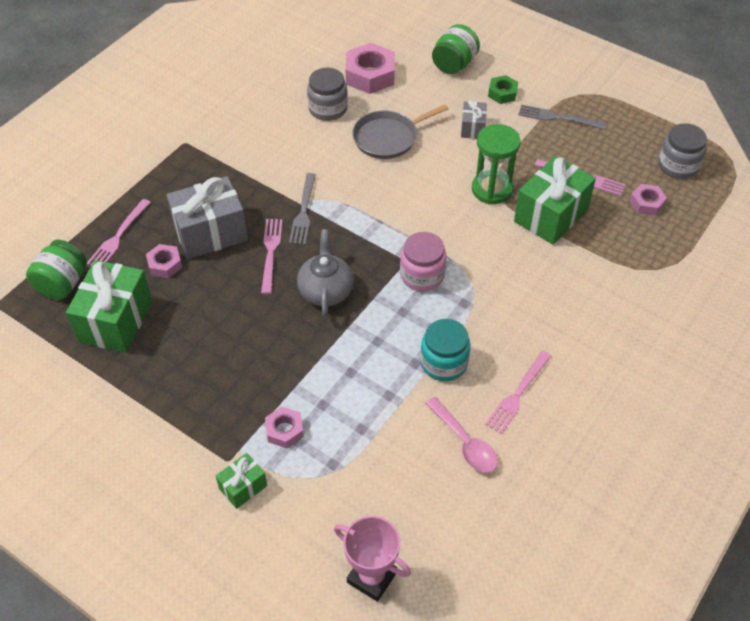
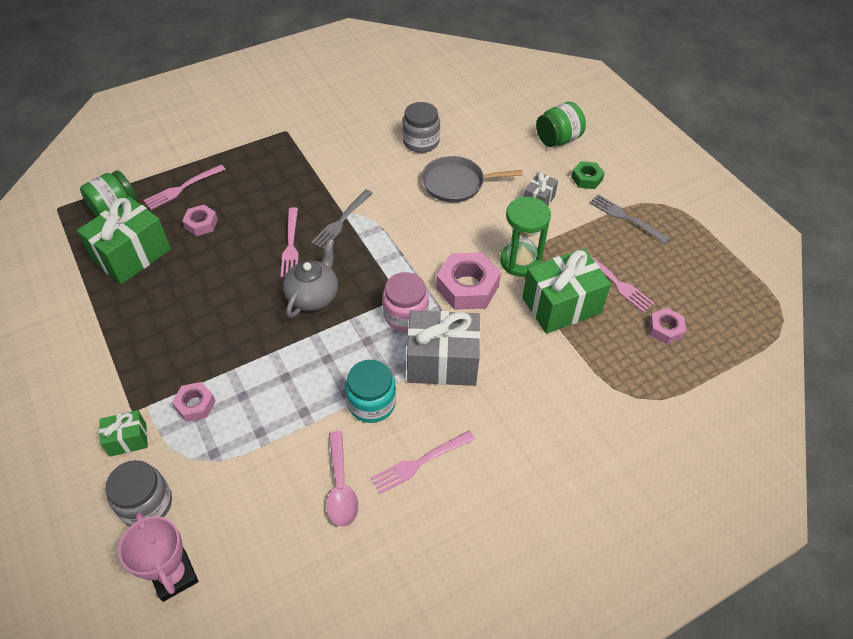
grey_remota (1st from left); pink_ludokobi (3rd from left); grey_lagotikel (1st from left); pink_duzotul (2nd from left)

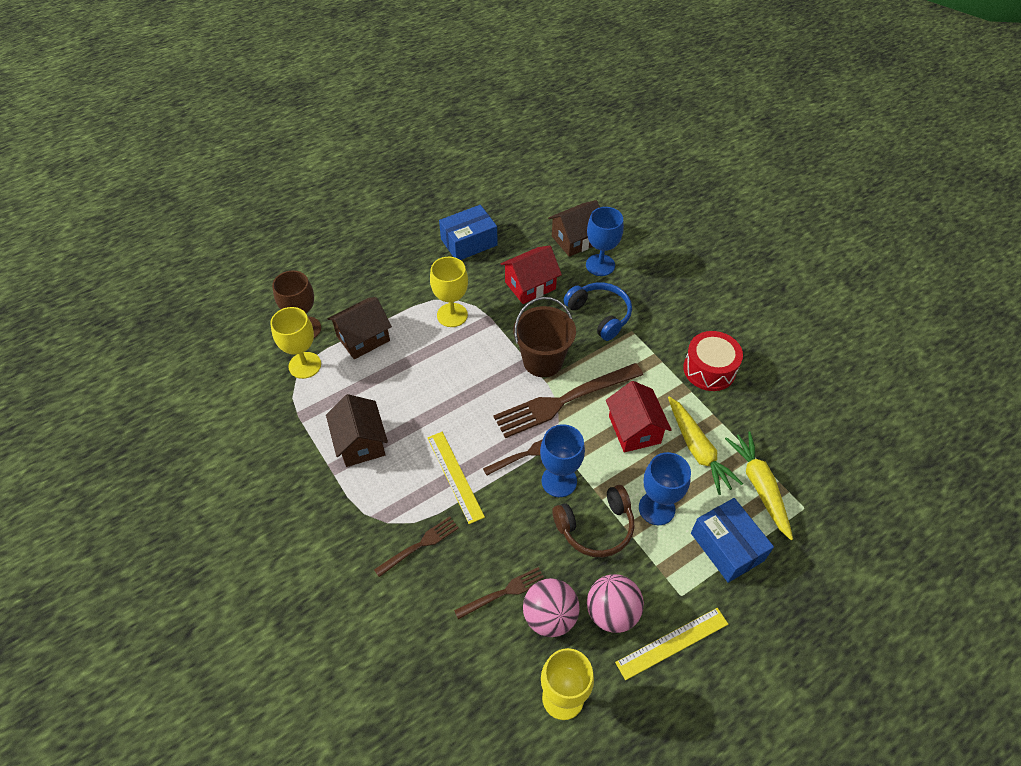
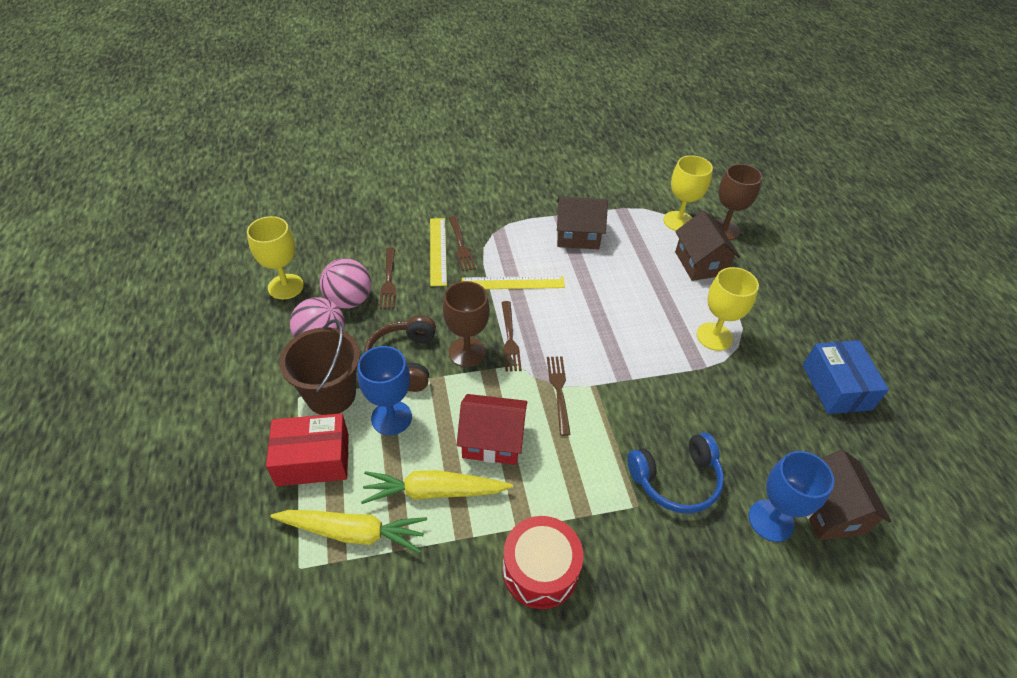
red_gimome (1st from left in the first image); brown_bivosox; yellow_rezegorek (1st from left); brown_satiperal (1st from left); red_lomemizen; brown_duzotul (4th from left)

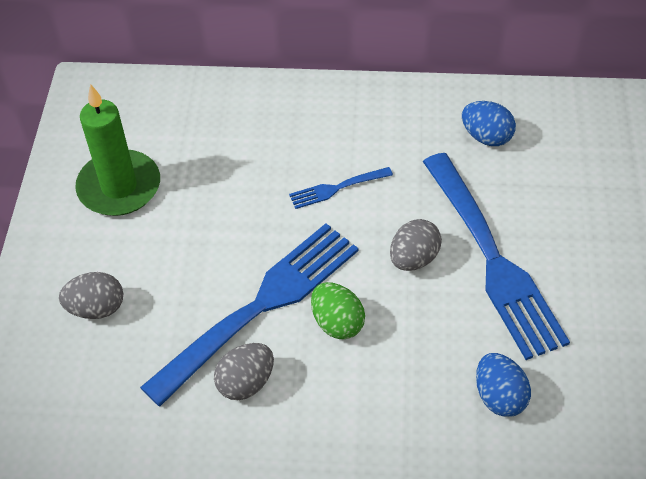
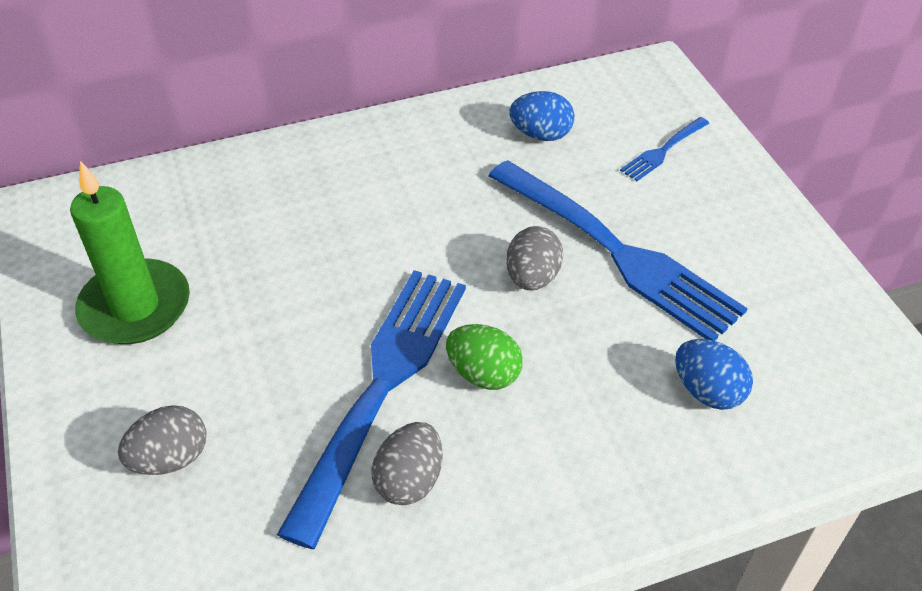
blue_duzotul (3rd from left)

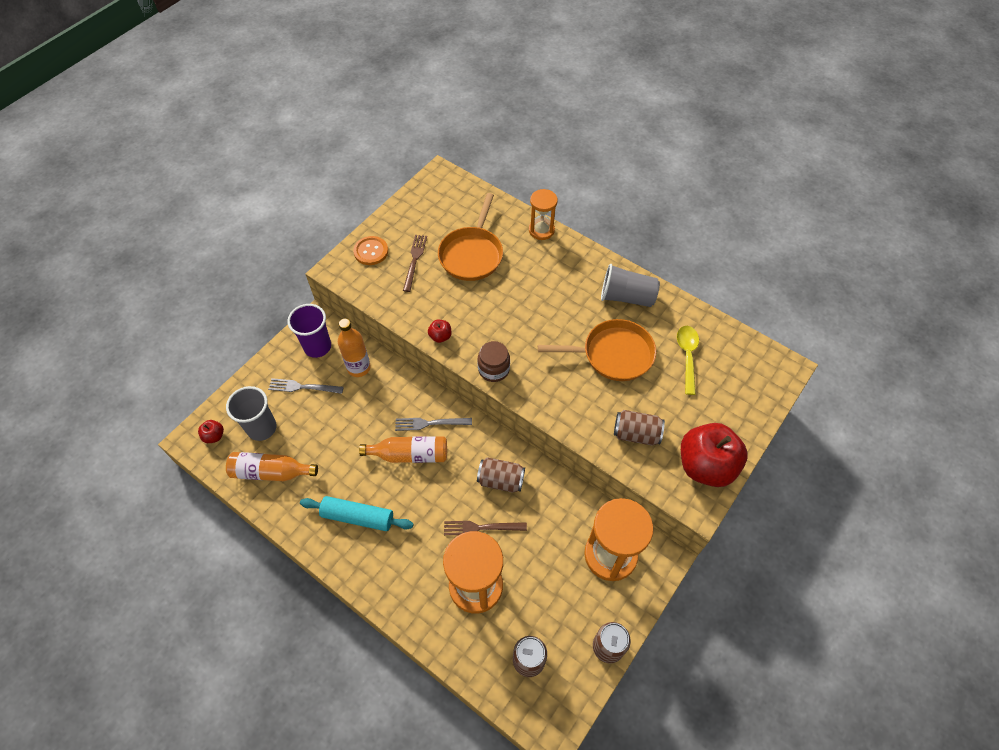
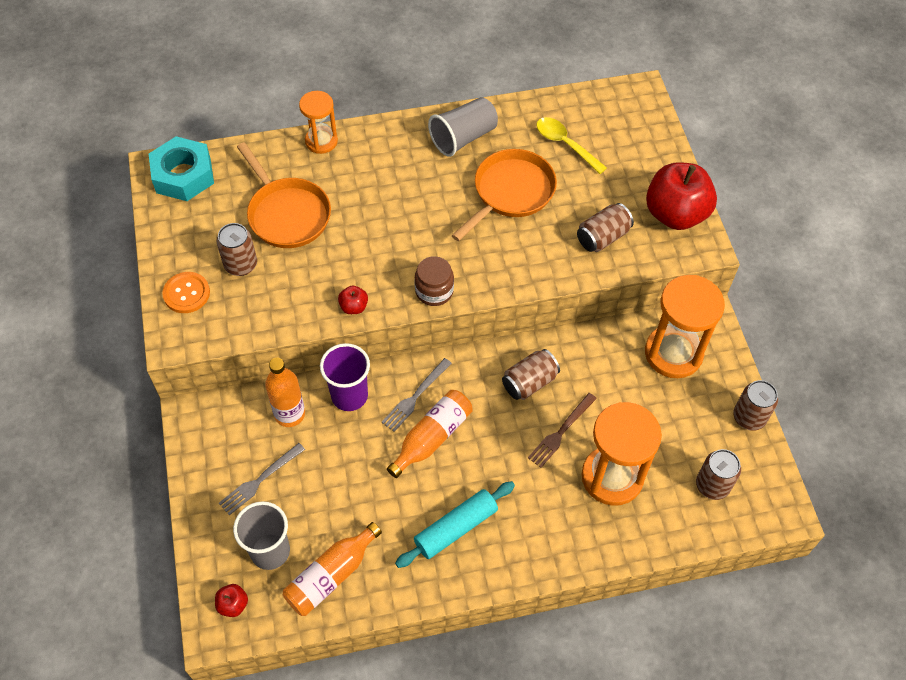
turquoise_ludokobi; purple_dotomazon; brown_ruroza (1st from left)

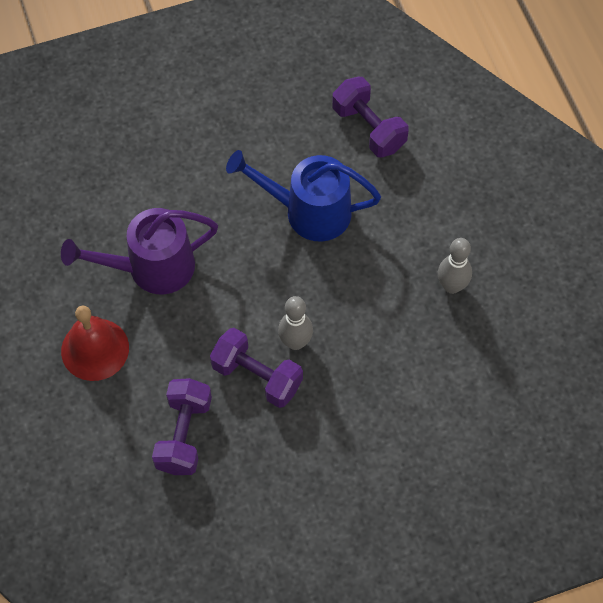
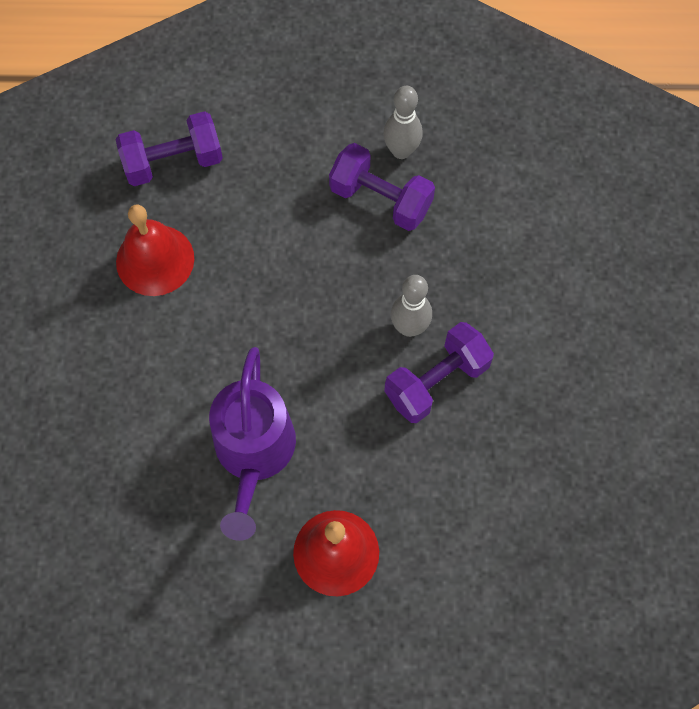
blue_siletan; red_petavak (1st from left); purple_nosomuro (2nd from left)

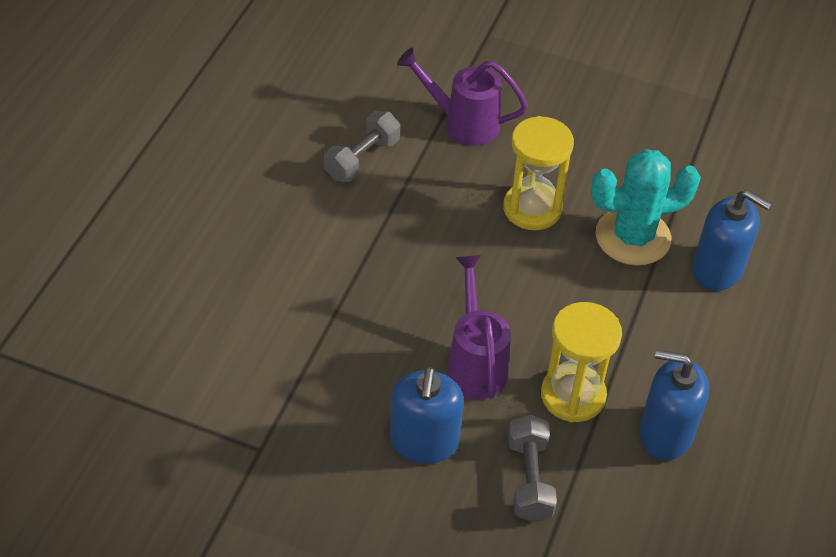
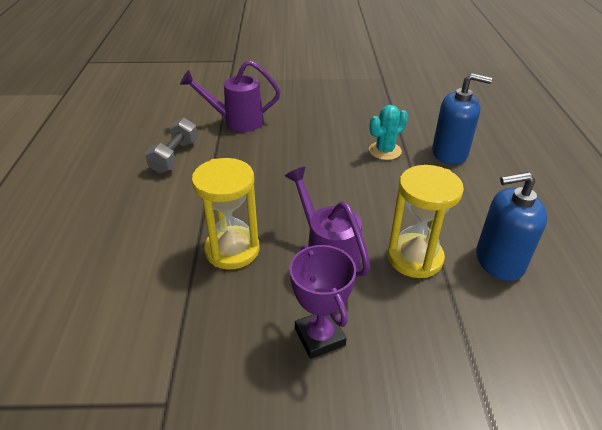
grey_nosomuro (2nd from left in the first image); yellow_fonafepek (1st from left); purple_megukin; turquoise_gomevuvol

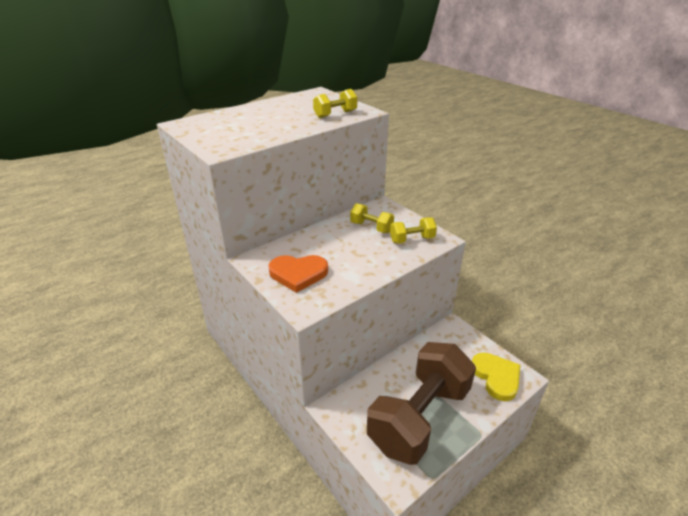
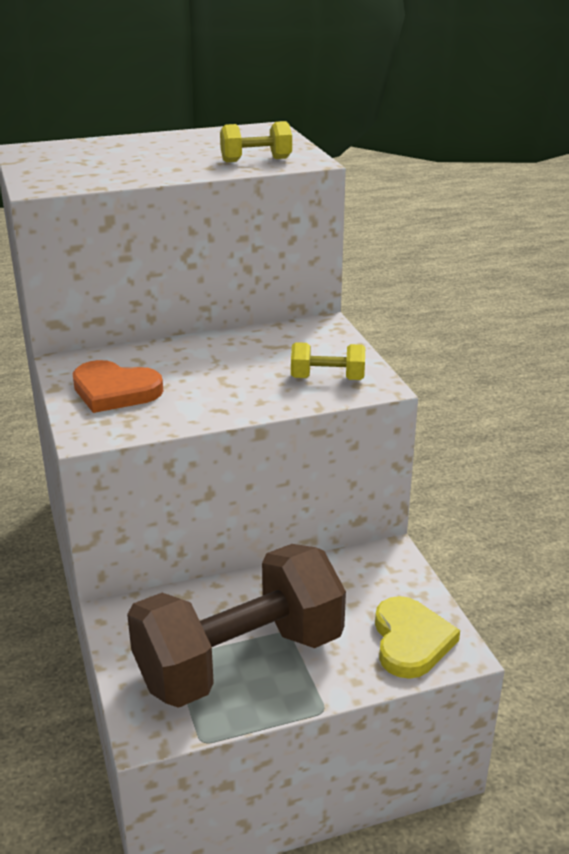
yellow_nosomuro (2nd from left in the first image)

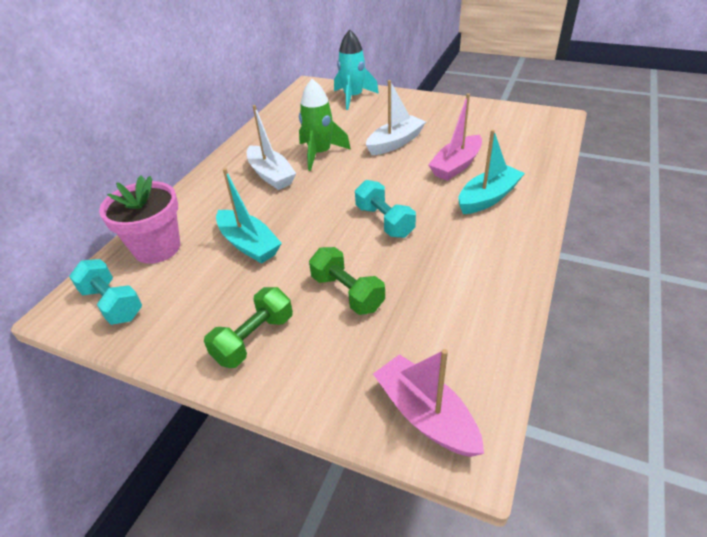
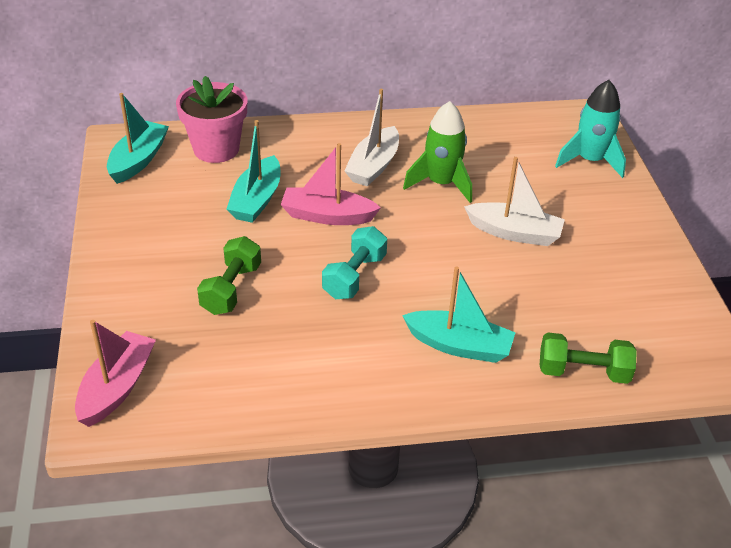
green_nosomuro (2nd from left); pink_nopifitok (2nd from left); turquoise_nopifitok (1st from left)

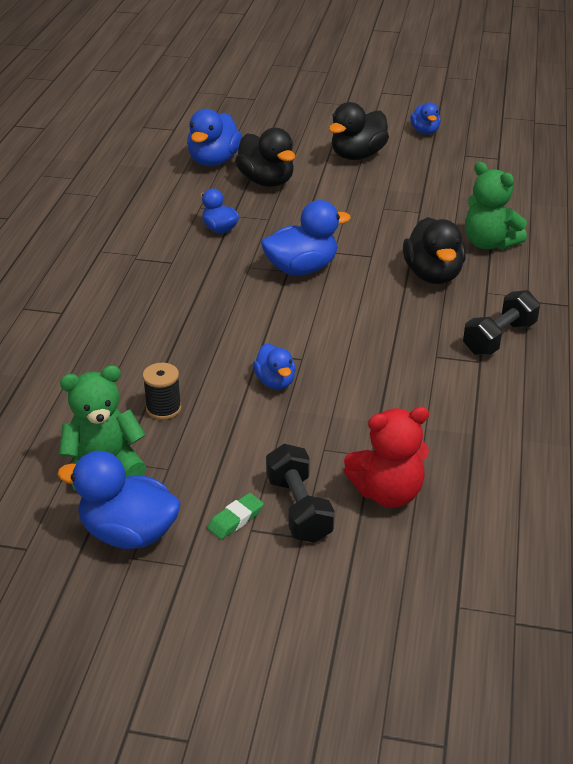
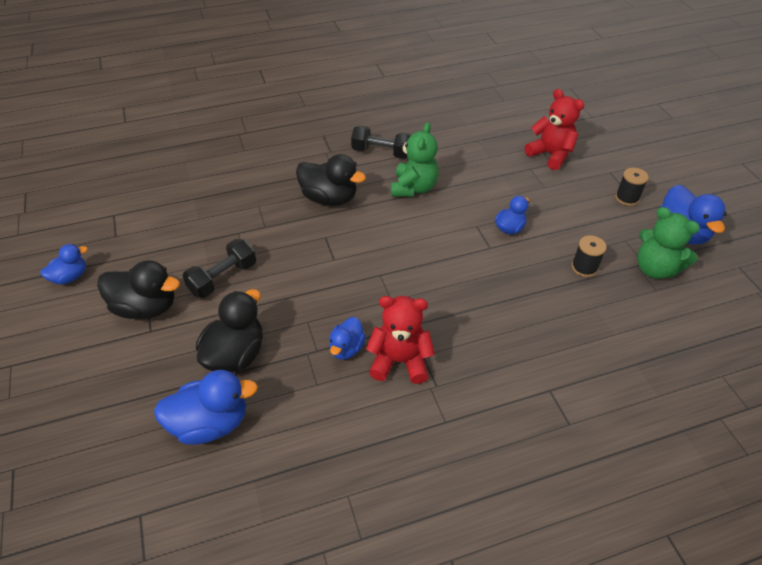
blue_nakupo (5th from left in the first image); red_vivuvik (1st from left); black_nosomuro (1st from left); green_vivuvik (1st from left); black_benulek (2nd from left); black_nakupo (3rd from left)

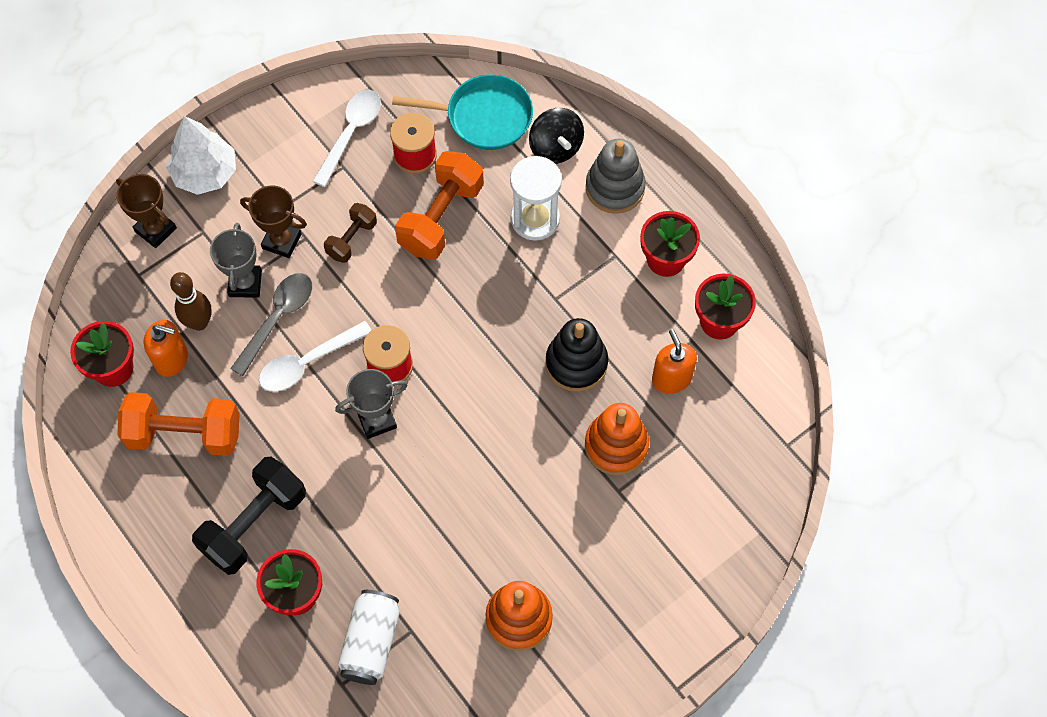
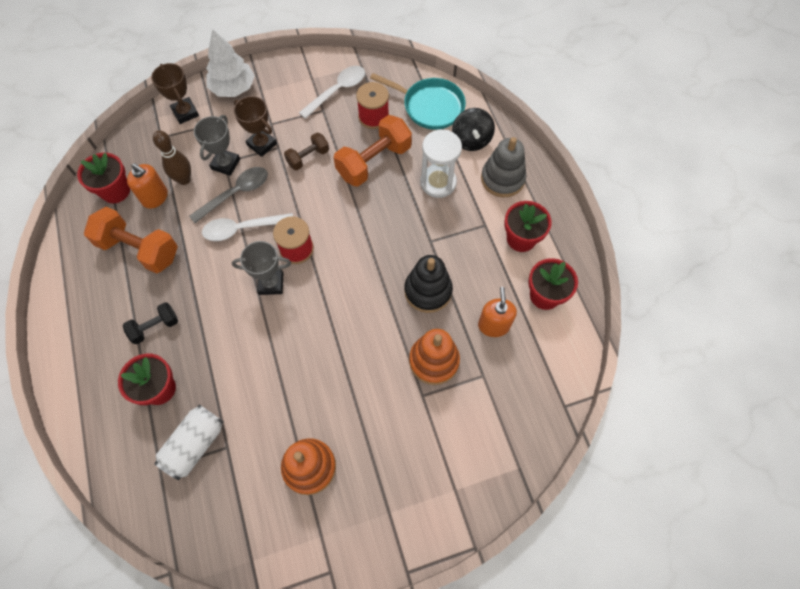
black_nosomuro

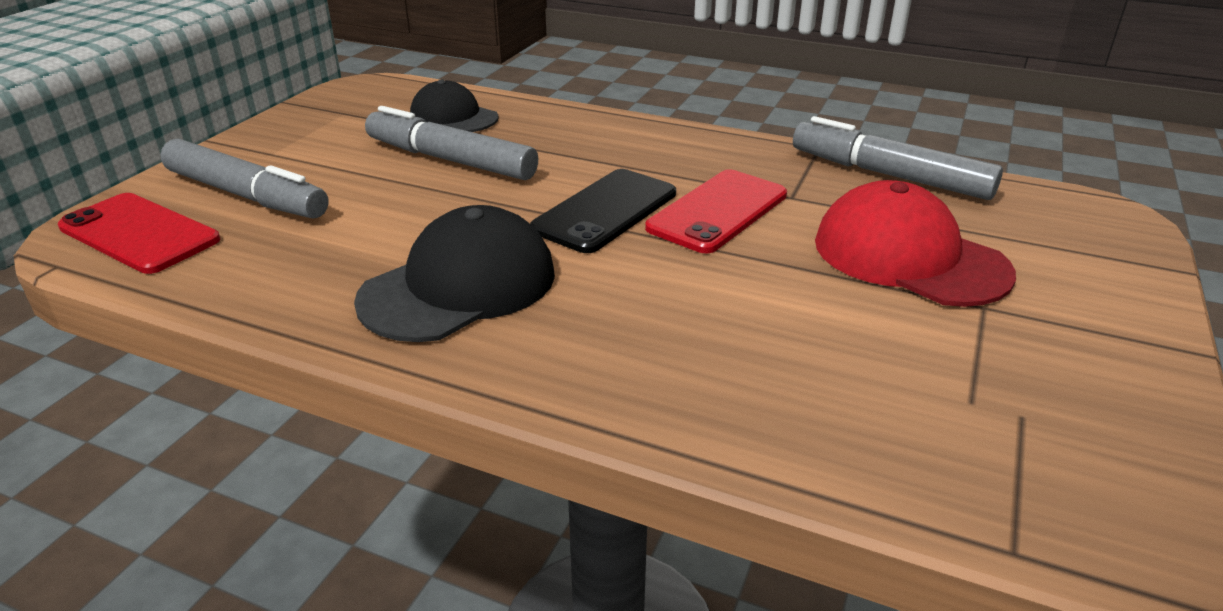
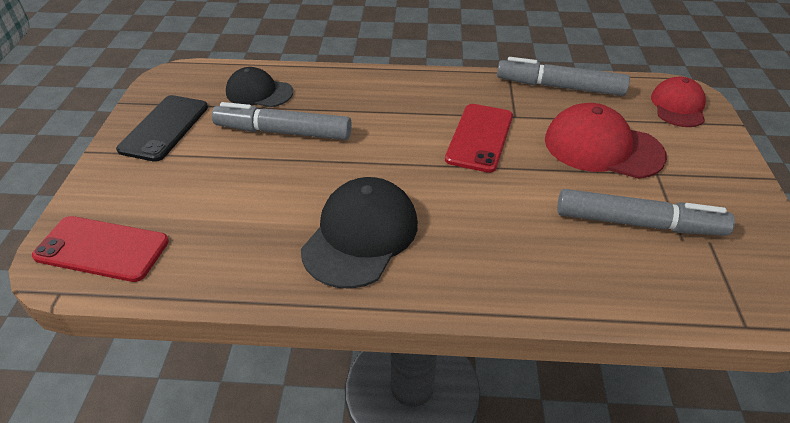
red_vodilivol (2nd from left); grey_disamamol (3rd from left); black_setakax

